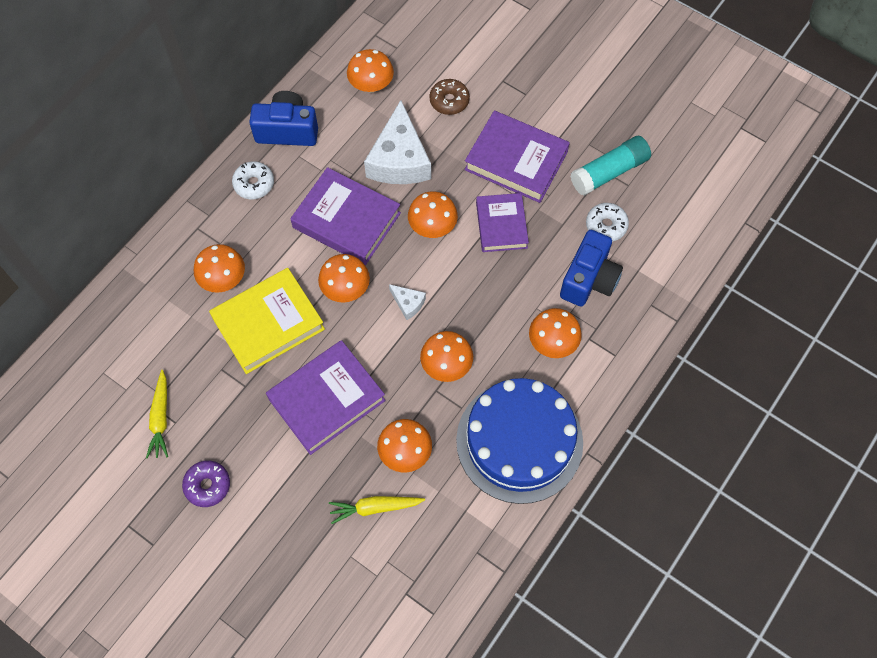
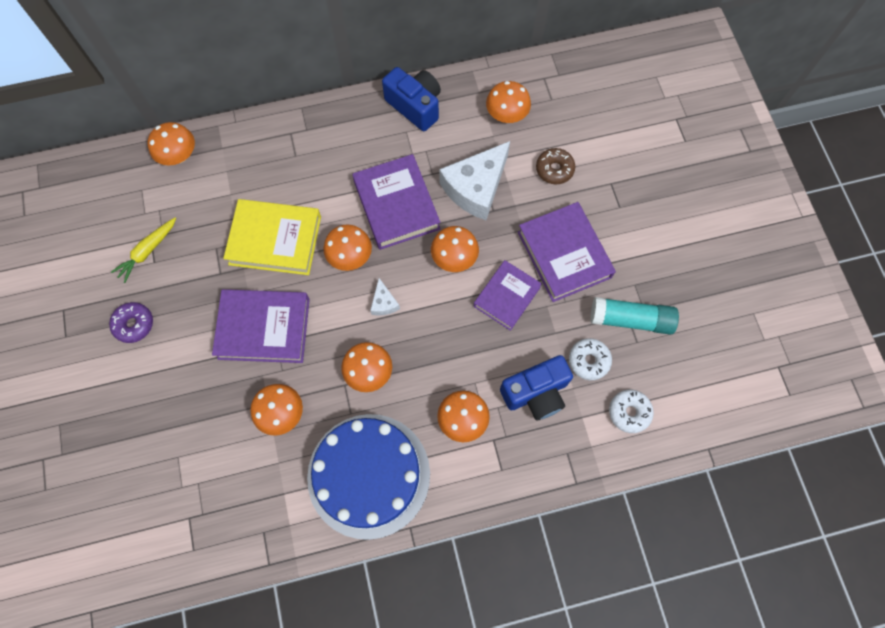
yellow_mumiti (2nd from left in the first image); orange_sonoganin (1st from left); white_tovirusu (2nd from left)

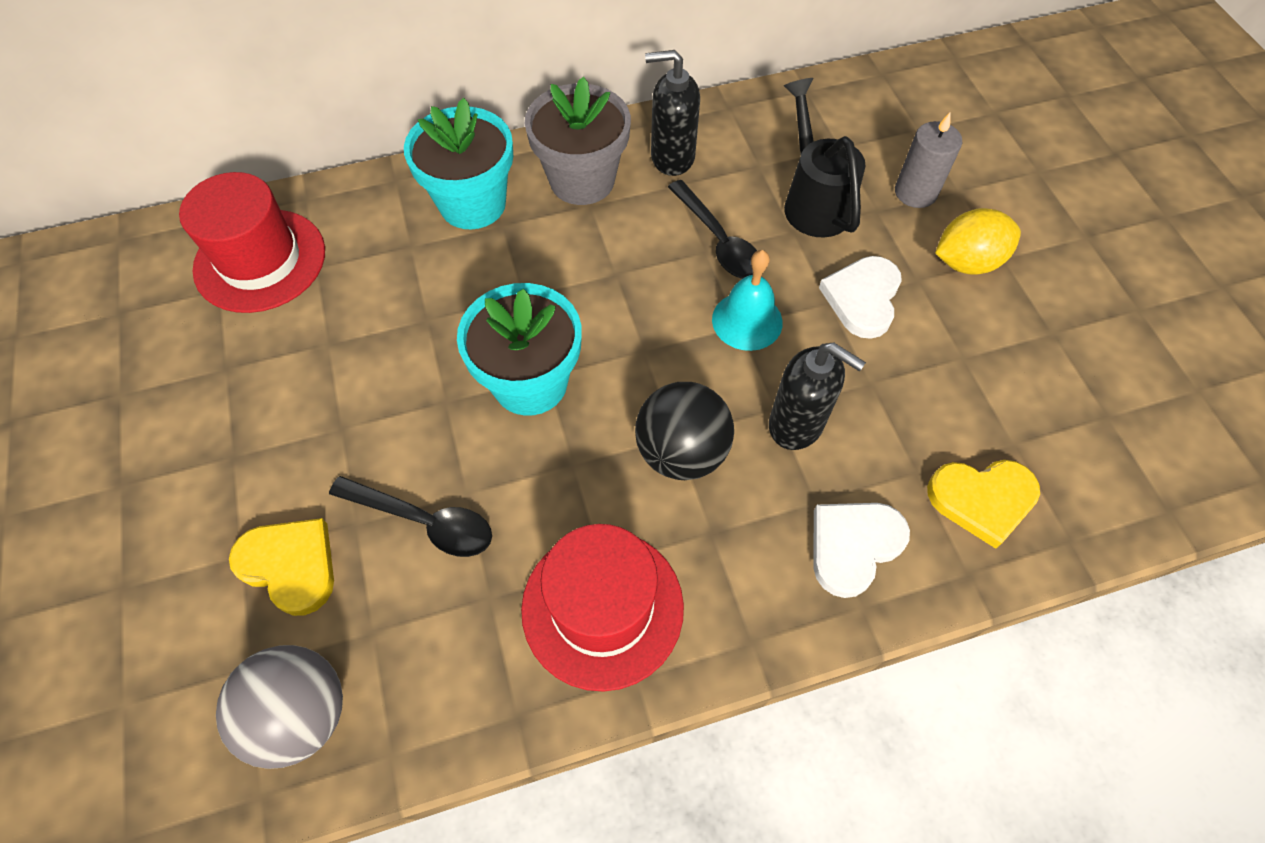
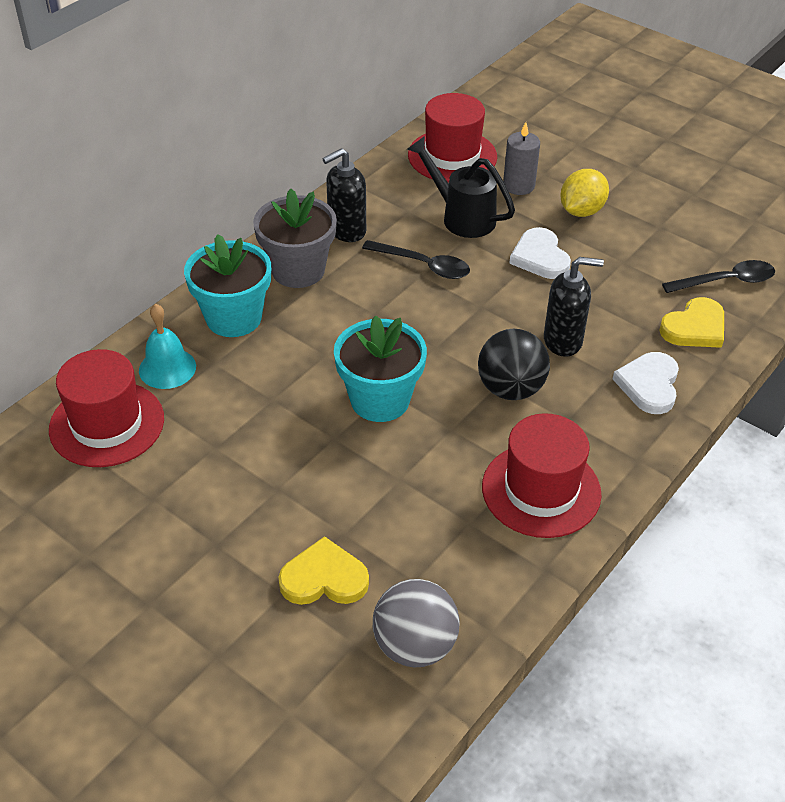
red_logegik (2nd from left); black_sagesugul (2nd from left); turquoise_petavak

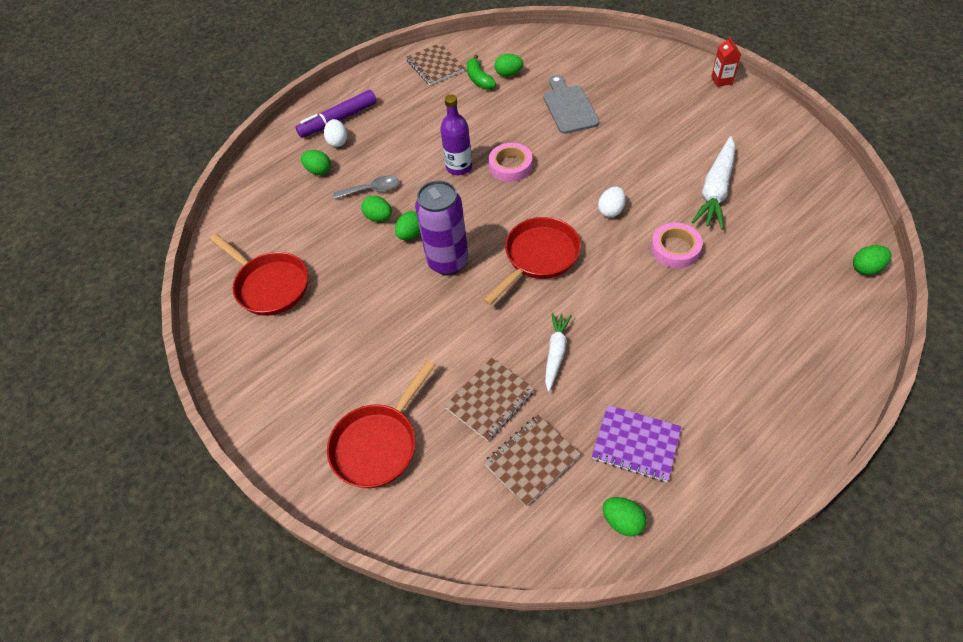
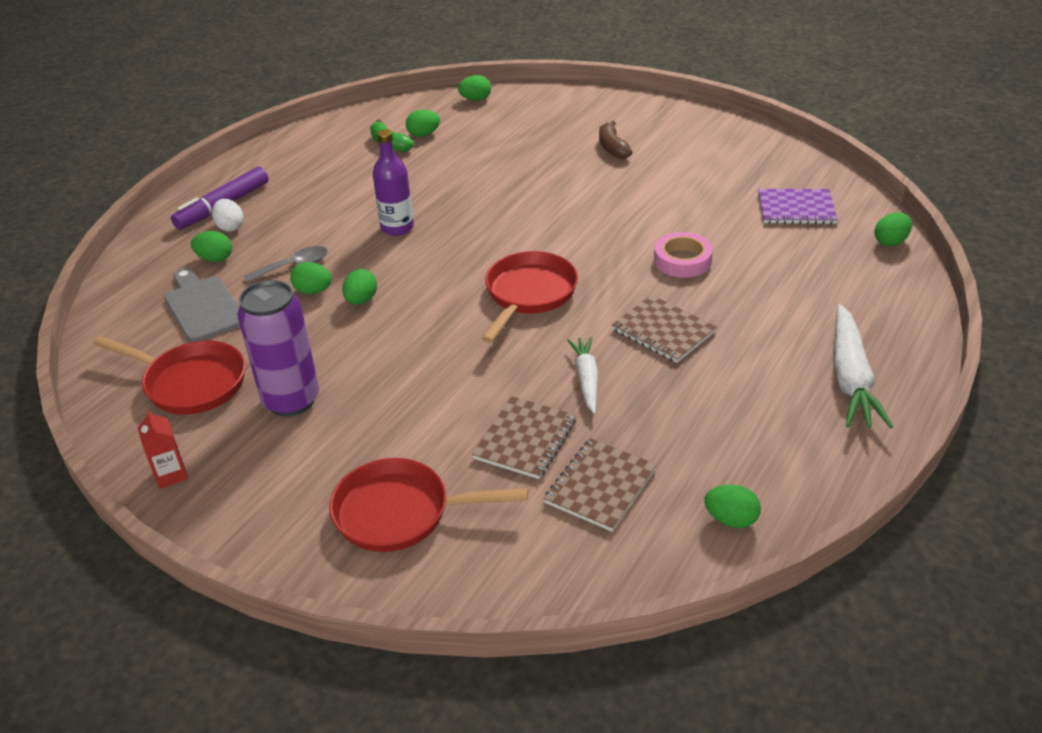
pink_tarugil (1st from left in the first image); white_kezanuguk (2nd from left in the first image); green_kezanuguk (5th from left); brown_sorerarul; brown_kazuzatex (3rd from left); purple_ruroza; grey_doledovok; purple_kazuzatex; white_mumiti (2nd from left); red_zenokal; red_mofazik (2nd from left)

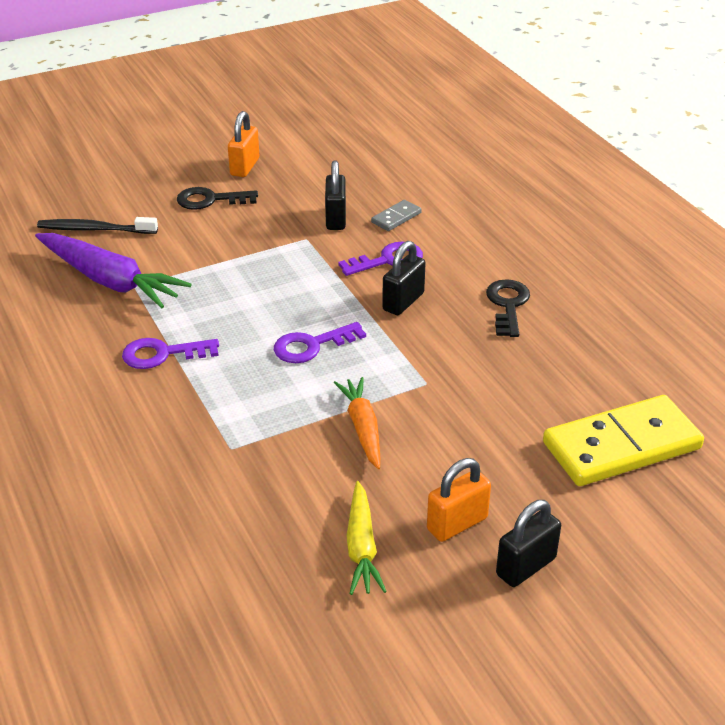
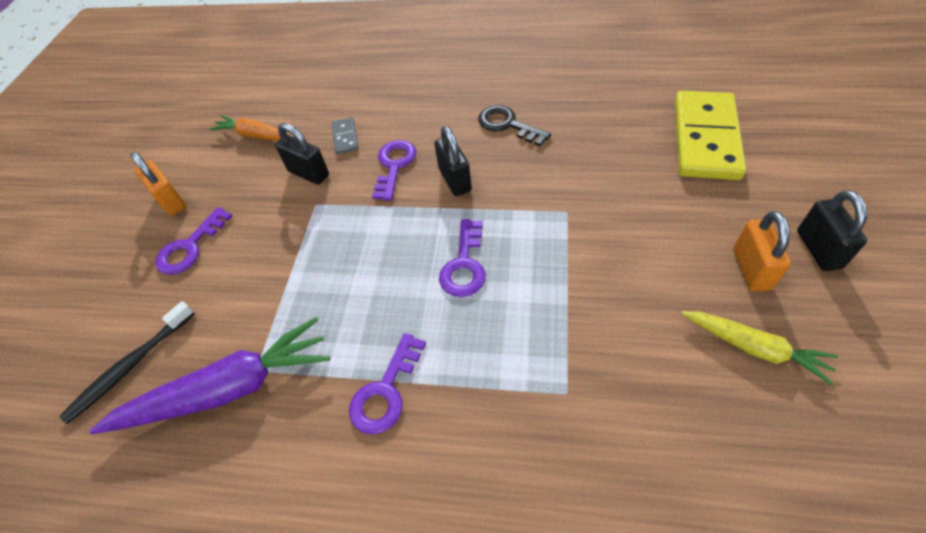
orange_mumiti; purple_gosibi (1st from left)

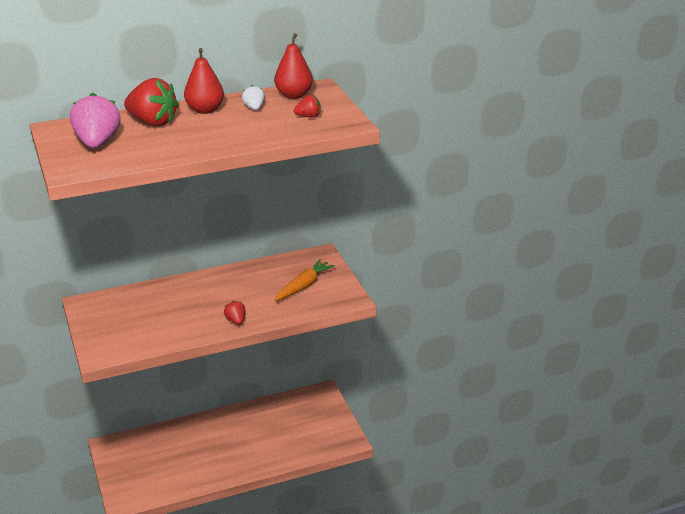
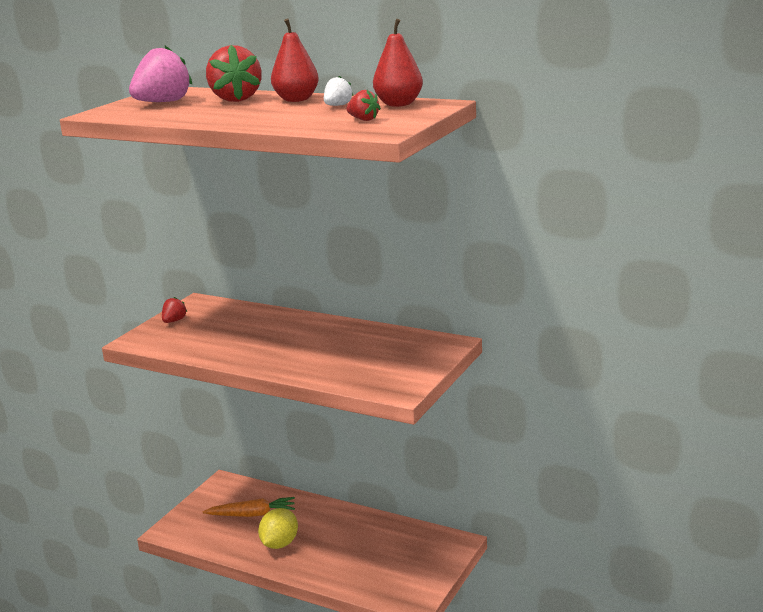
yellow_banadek; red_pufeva (1st from left); orange_mumiti

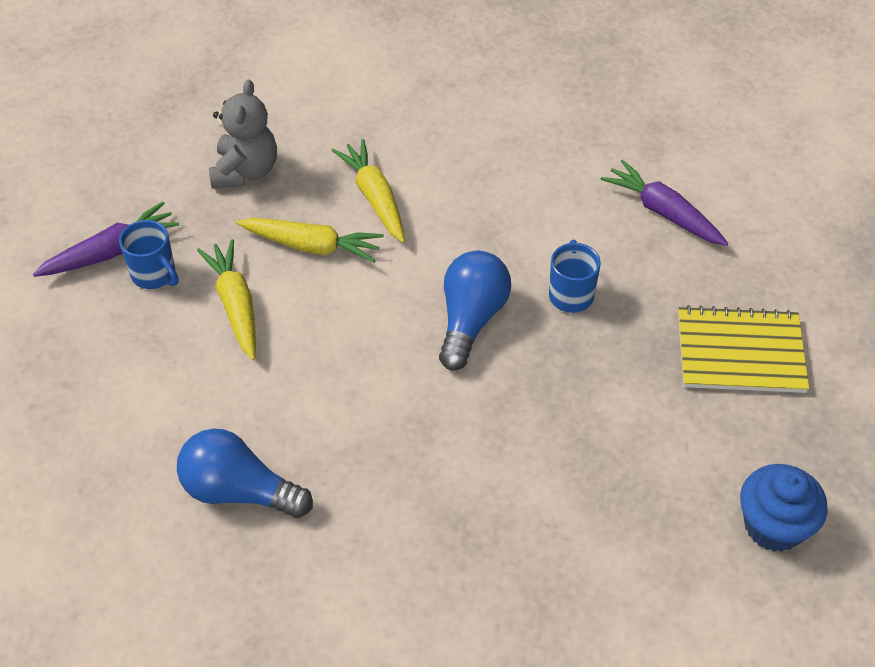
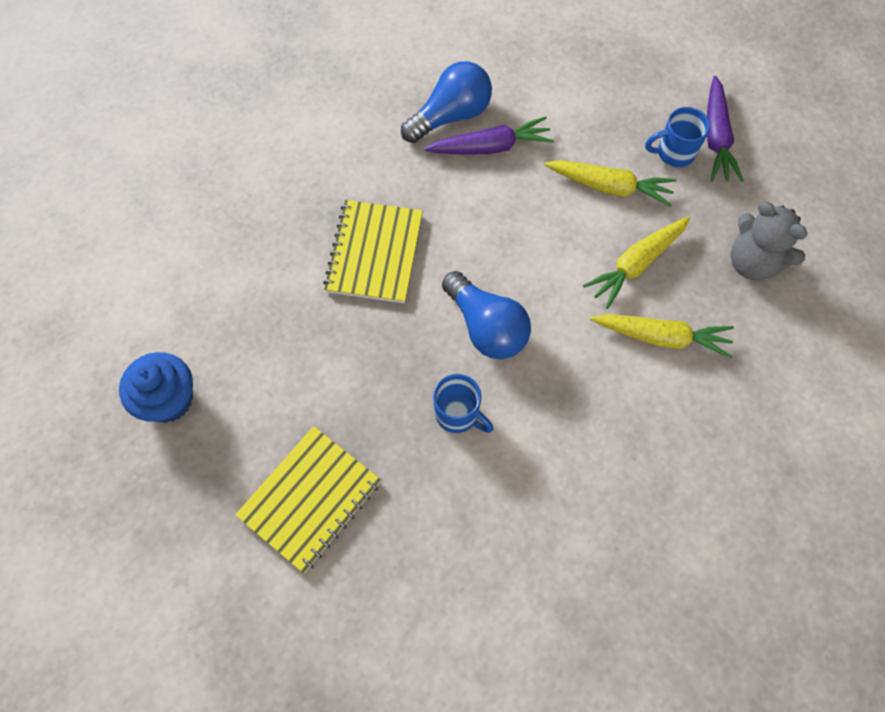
yellow_kazuzatex (2nd from left); purple_mumiti (1st from left)

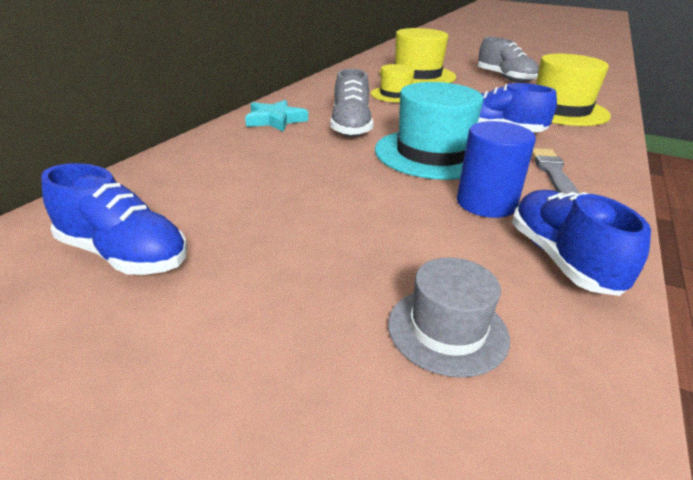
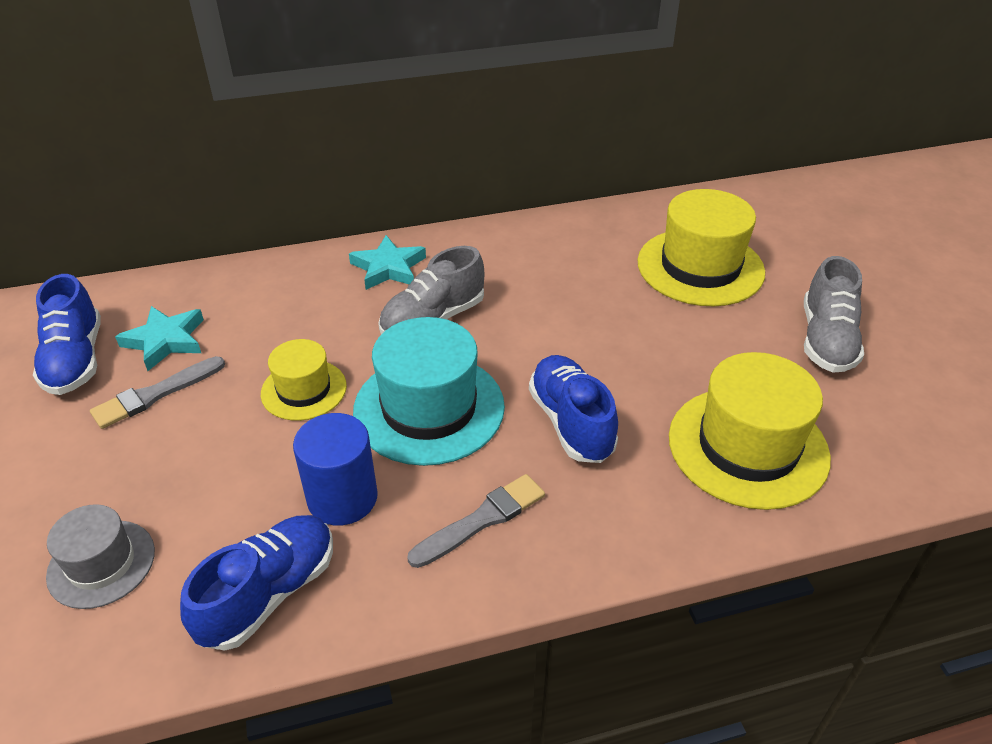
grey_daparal (1st from left); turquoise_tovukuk (1st from left); yellow_logegik (1st from left)

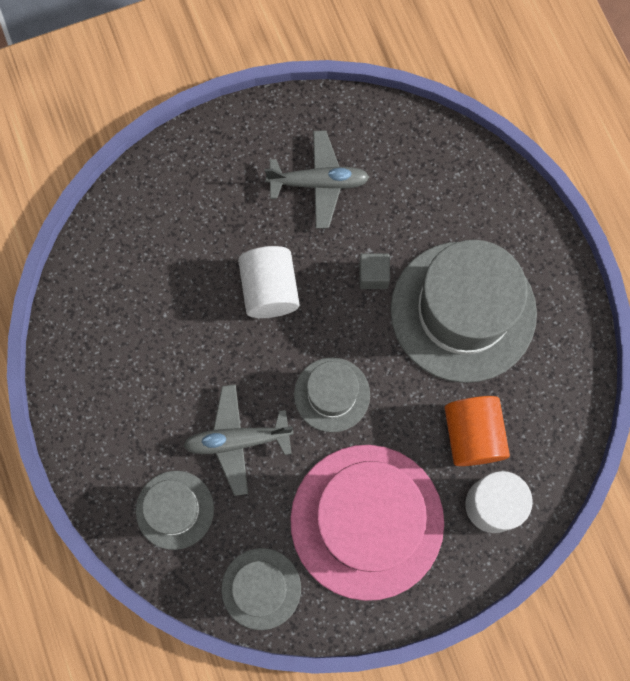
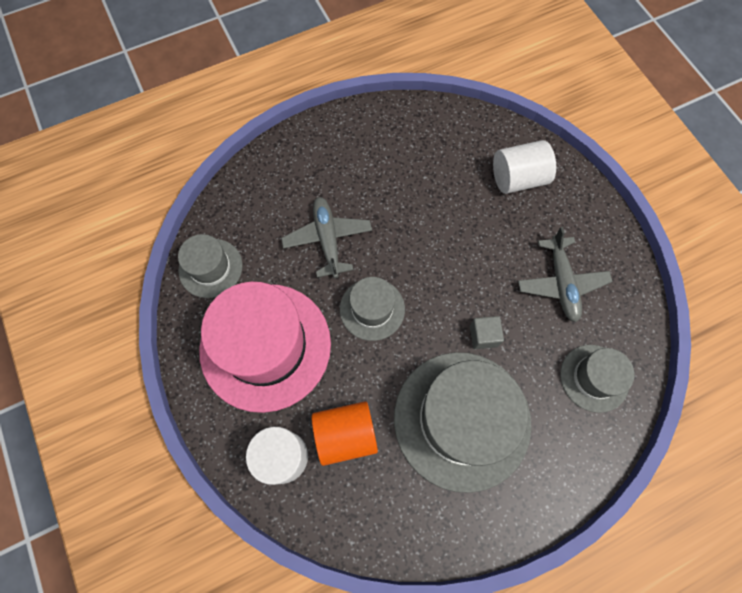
grey_logegik (4th from left); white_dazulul (2nd from left)

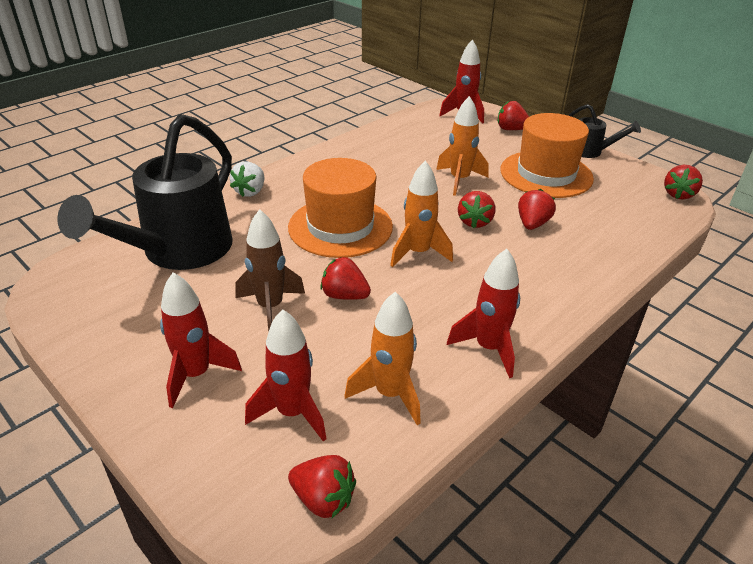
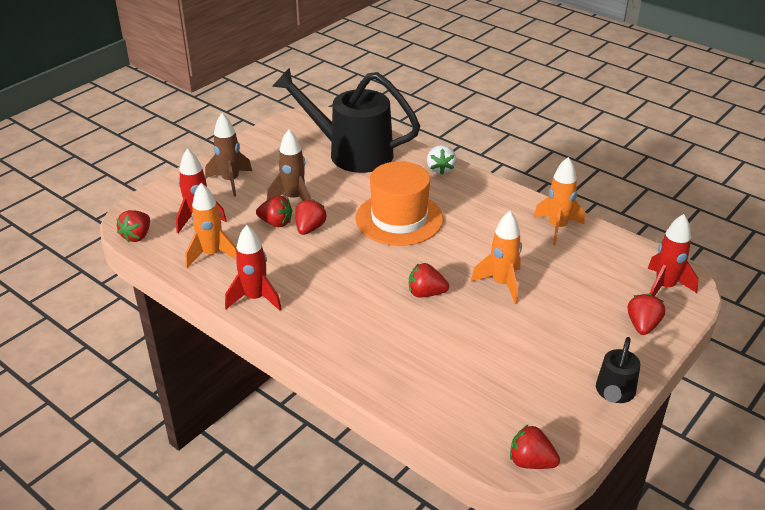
orange_logegik (2nd from left in the first image); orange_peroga (3rd from left); red_pufeva (2nd from left); brown_peroga (1st from left); white_pufeva

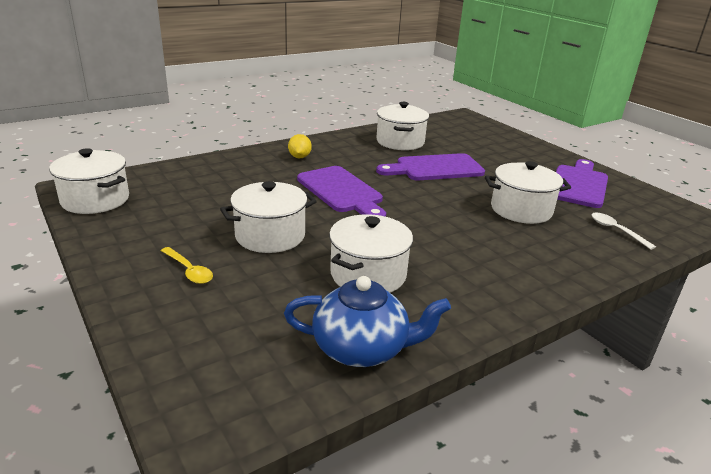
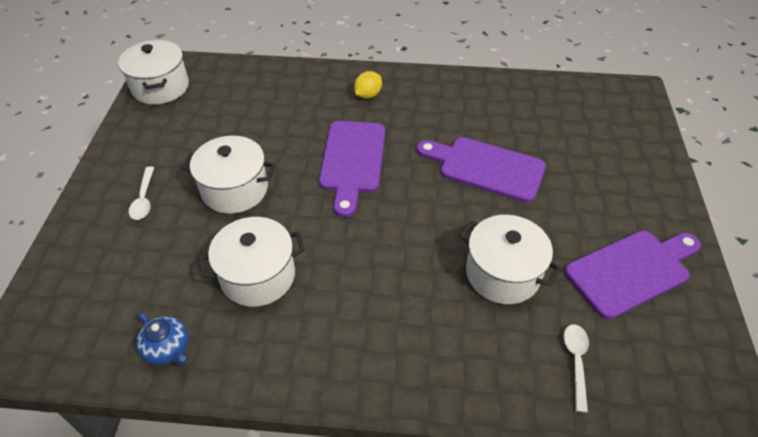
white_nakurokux (4th from left in the first image); white_sagesugul (1st from left); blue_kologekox

